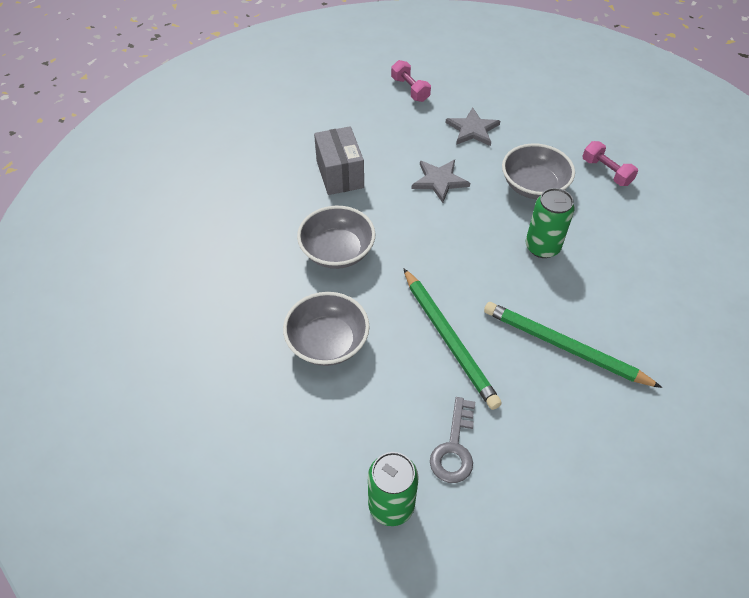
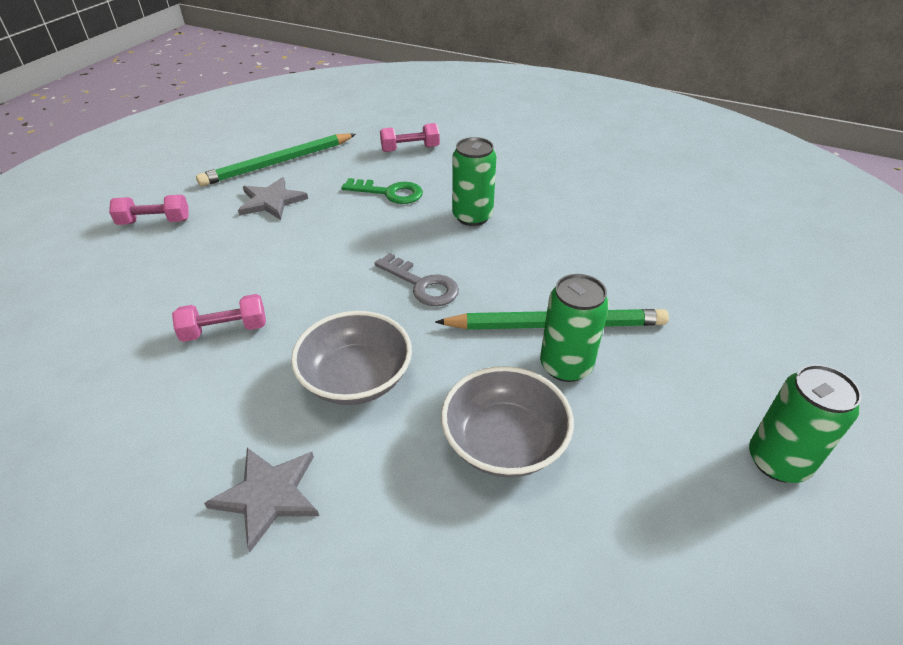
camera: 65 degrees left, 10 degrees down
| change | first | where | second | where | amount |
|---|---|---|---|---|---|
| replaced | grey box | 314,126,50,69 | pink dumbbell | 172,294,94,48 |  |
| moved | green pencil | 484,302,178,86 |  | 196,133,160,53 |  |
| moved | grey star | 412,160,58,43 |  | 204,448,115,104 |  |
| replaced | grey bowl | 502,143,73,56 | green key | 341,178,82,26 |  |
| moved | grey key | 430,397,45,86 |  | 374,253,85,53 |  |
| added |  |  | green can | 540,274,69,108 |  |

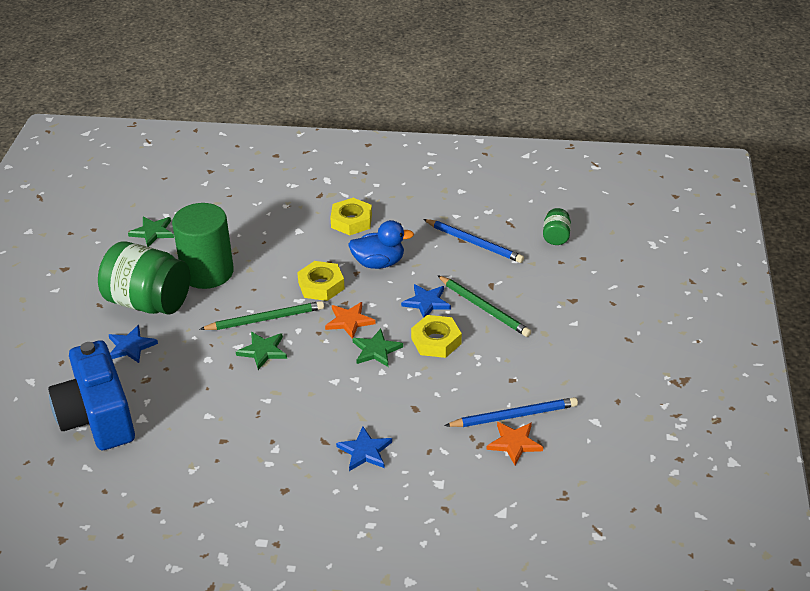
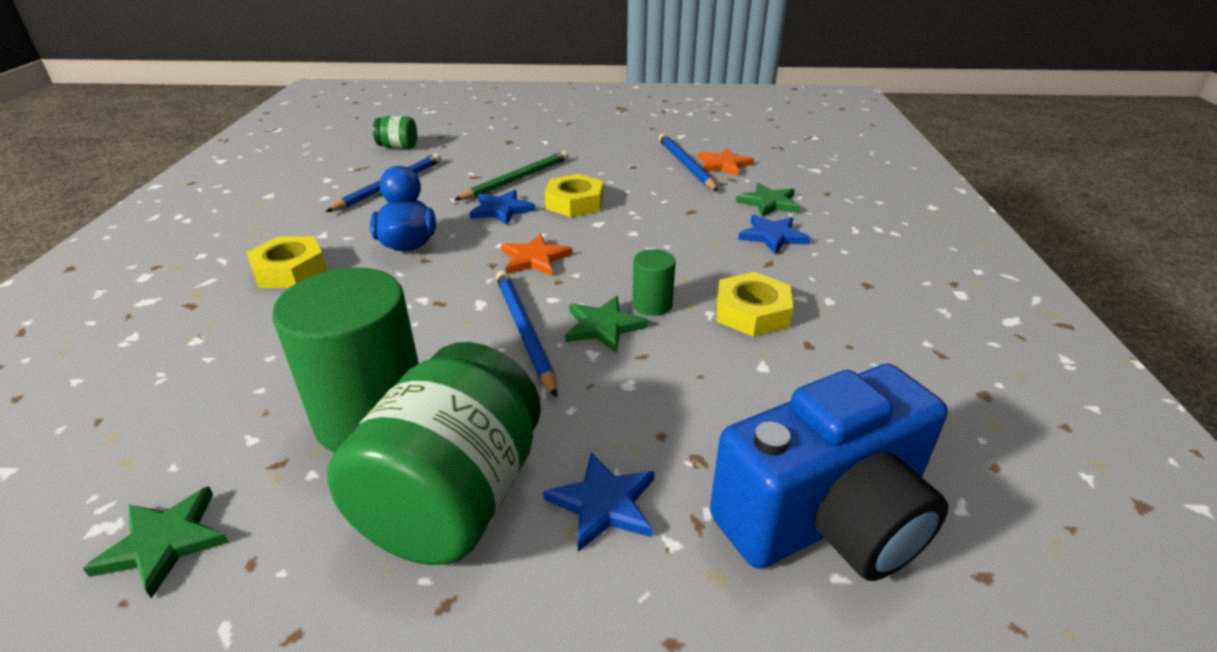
camera: 95 degrees left, 5 degrees down
| change | first | where | second | where | amount |
|---|---|---|---|---|---|
| recoloured | green pencil | 200,301,124,29 | blue pencil | 496,270,61,128 |  |
| added |  |  | green cylinder | 632,249,44,67 |  |
| moved | yellow nut | 297,261,48,40 |  | 717,272,76,65 |  |
| moved | green star | 352,329,51,38 |  | 736,183,64,34 |  |

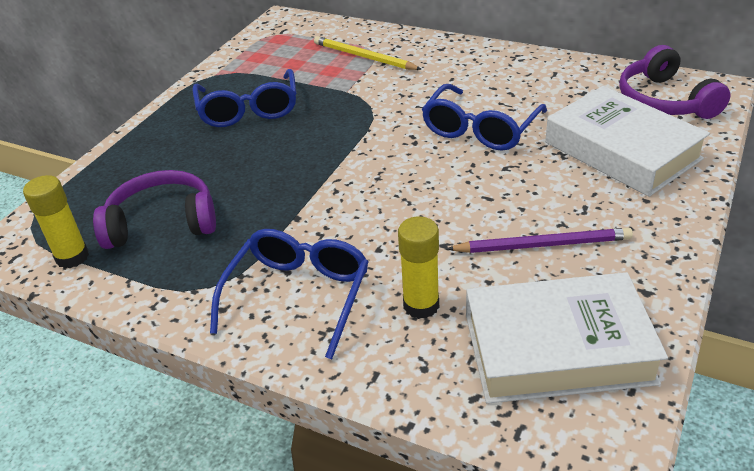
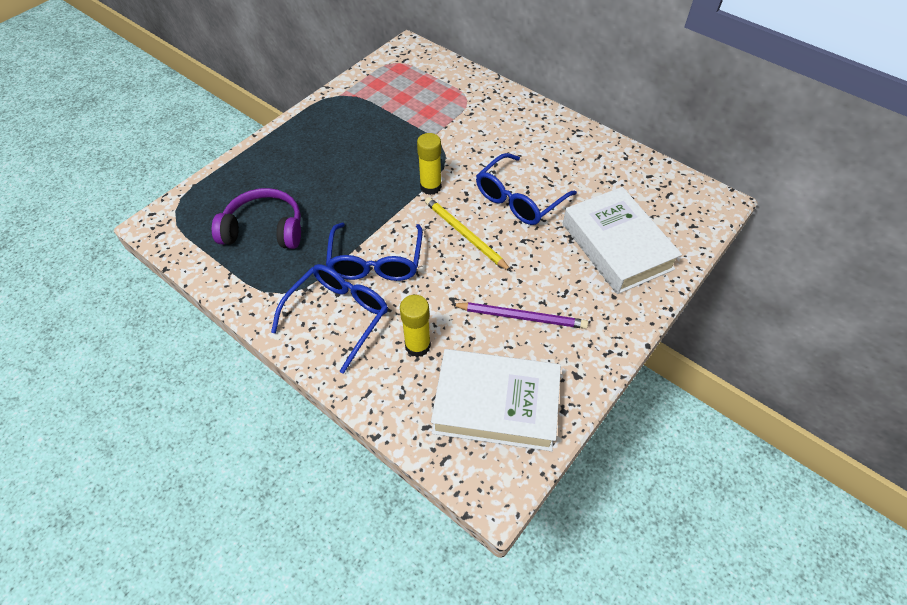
camera: 10 degrees right, 15 degrees up
| change | first | where | second | where | amount |
|---|---|---|---|---|---|
| moved | blue glasses | 193,69,103,58 |  | 326,223,97,58 |  |
| moved | yellow glue stick | 23,175,66,94 |  | 417,133,25,62 |  |
| moved | yellow pencil | 314,36,107,34 |  | 425,197,87,75 |  |
| removed | purple headphones | 619,45,111,74 |  |  |  |

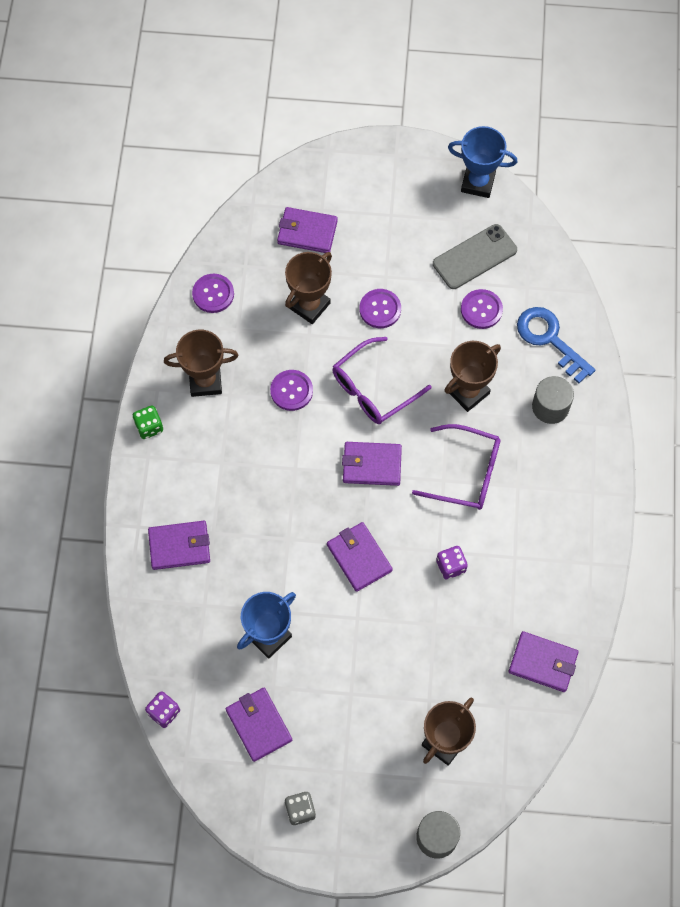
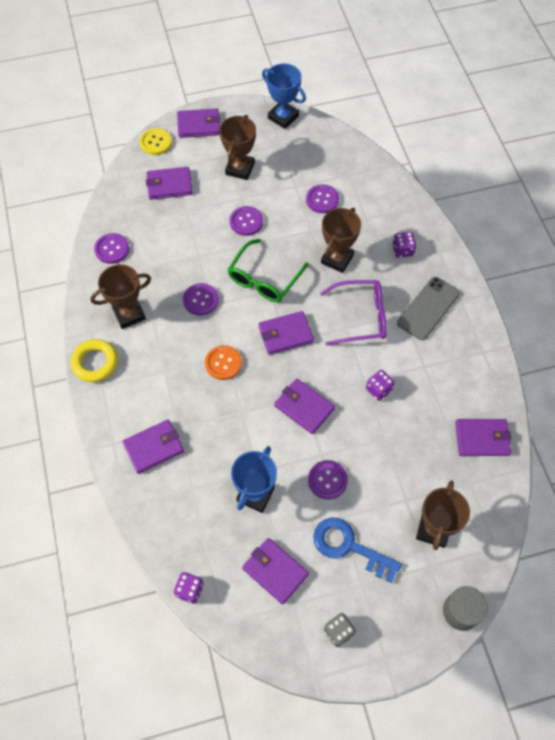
camera: 20 degrees left, 5 degrees down
| change | first | where | second | where | amount |
|---|---|---|---|---|---|
| replaced | green dice | 133,406,30,33 | yellow ring | 71,339,47,43 |  |
| added |  |  | yellow button | 140,128,32,27 |  |
| added |  |  | purple wallet | 177,108,43,30 |  |
| added |  |  | orange button | 205,345,37,35 |  |
| moved | brown trophy | 285,252,47,72 |  | 219,115,37,65 |  |
| recoloured | purple glasses | 332,337,100,87 | green glasses | 227,239,81,63 |  |
| turned | blue trophy | 448,126,69,72 |  | 262,64,44,65 | 45 degrees clockwise |
| added |  |  | purple button | 308,460,40,40 |  |
| moved | blue key | 517,307,78,77 |  | 313,517,89,66 |  |
| replaced | grey cylinder | 532,376,42,48 | purple dice | 392,232,24,26 |  |
| moved | grey phone | 433,224,84,65 |  | 397,277,63,63 |  |

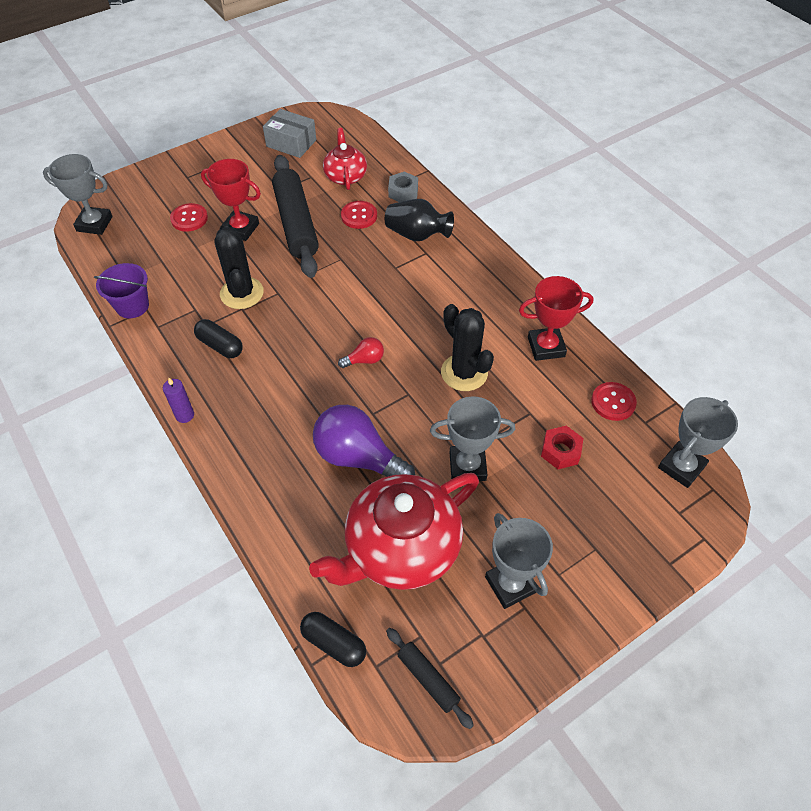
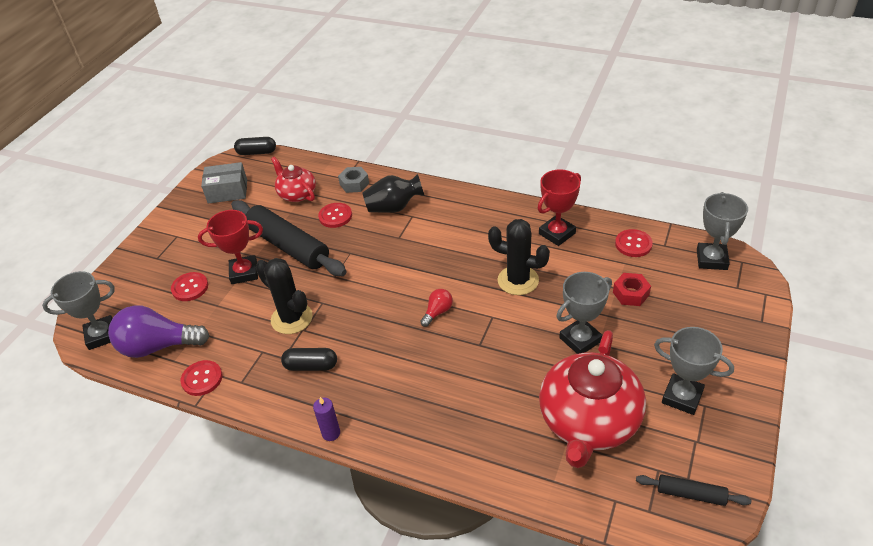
camera: 30 degrees left, 10 degrees down
| change | first | where | second | where | amount |
|---|---|---|---|---|---|
| moved | purple light bulb | 313,405,102,72 |  | 108,305,101,53 |  |
| replaced | purple bucket | 94,263,55,55 | red button | 181,360,41,36 |  |
| moved | black capsule | 300,612,66,55 |  | 234,137,42,18 |  |

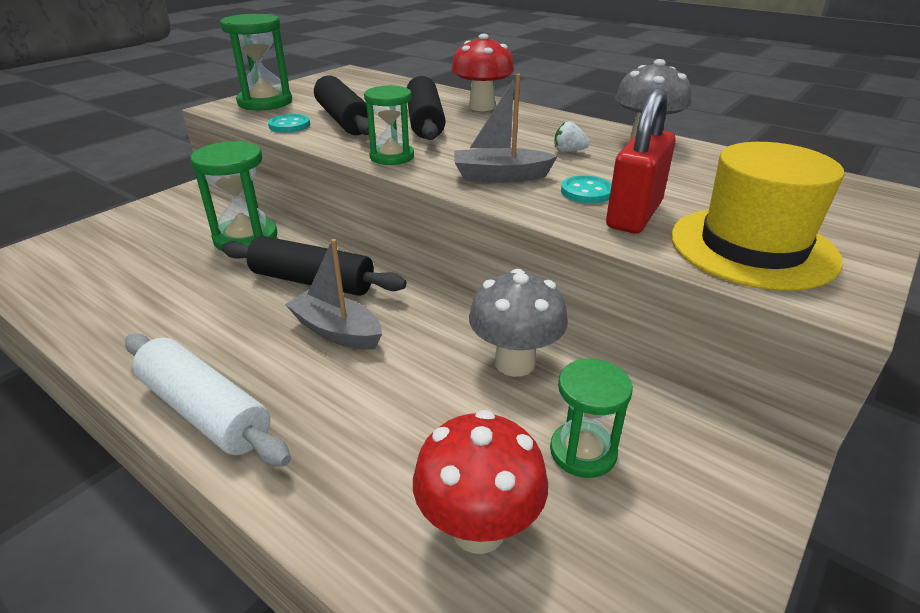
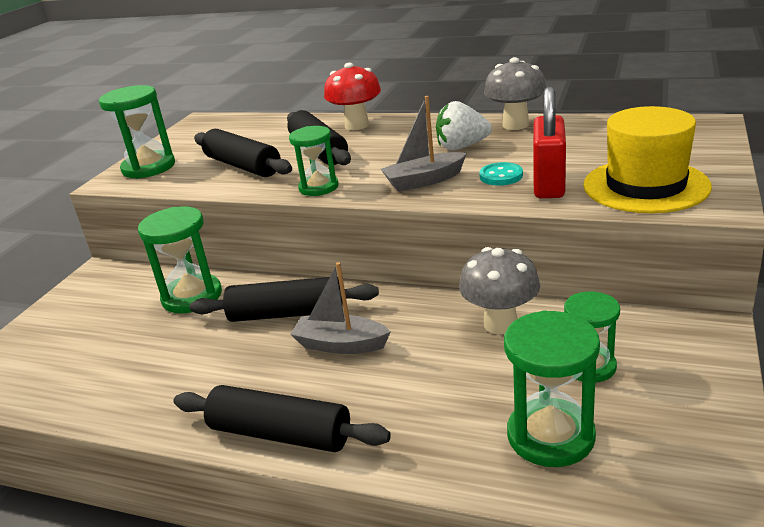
camera: 15 degrees left, 5 degrees down
| change | first | where | second | where | amount |
|---|---|---|---|---|---|
| recoloured | white rolling pin | 125,334,166,133 | black rolling pin | 174,385,217,67 |  |
| resized | white strawberry | 555,121,35,31 |  | 436,101,56,50 | x1.84 |
| replaced | red mushroom | 413,410,135,144 | green hourglass | 504,310,96,157 |  |
| removed | turquoise button | 268,114,42,19 |  |  |  |

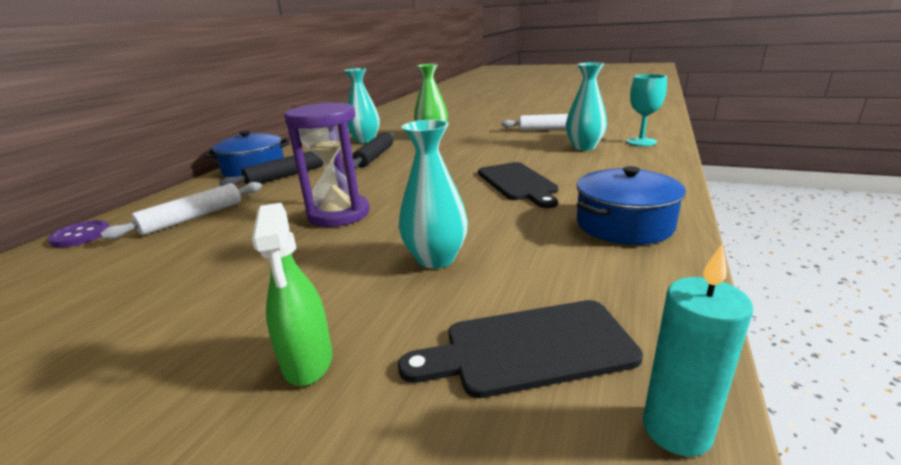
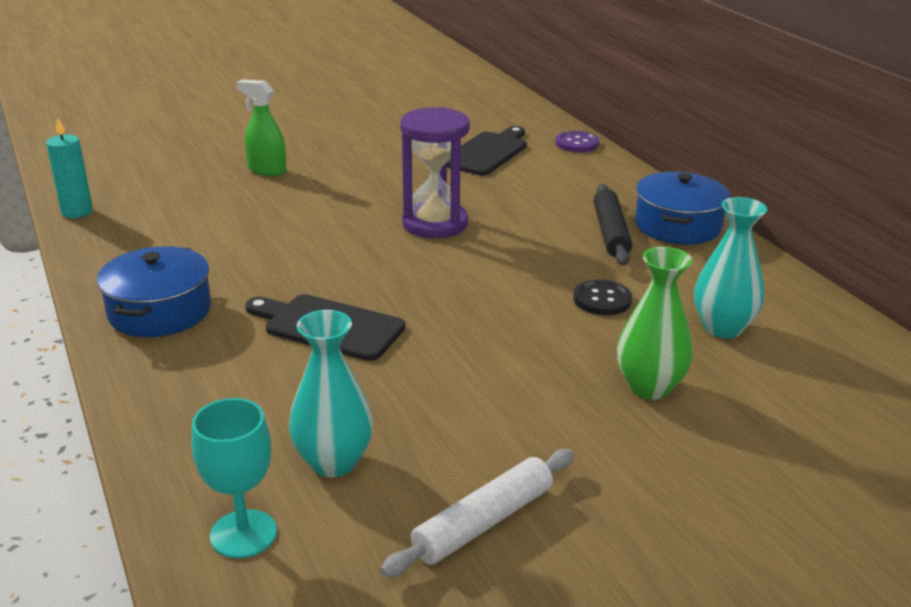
camera: 130 degrees right, 5 degrees up
| change | first | where | second | where | amount |
|---|---|---|---|---|---|
| moved | black cutting board | 398,300,245,98 |  | 447,126,80,50 |  |
| replaced | black rolling pin | 352,132,43,37 | black button | 573,279,59,36 |  |
| removed | white rolling pin | 100,182,162,57 |  |  |  |
| removed | turquoise vase | 399,120,69,149 |  |  |  |

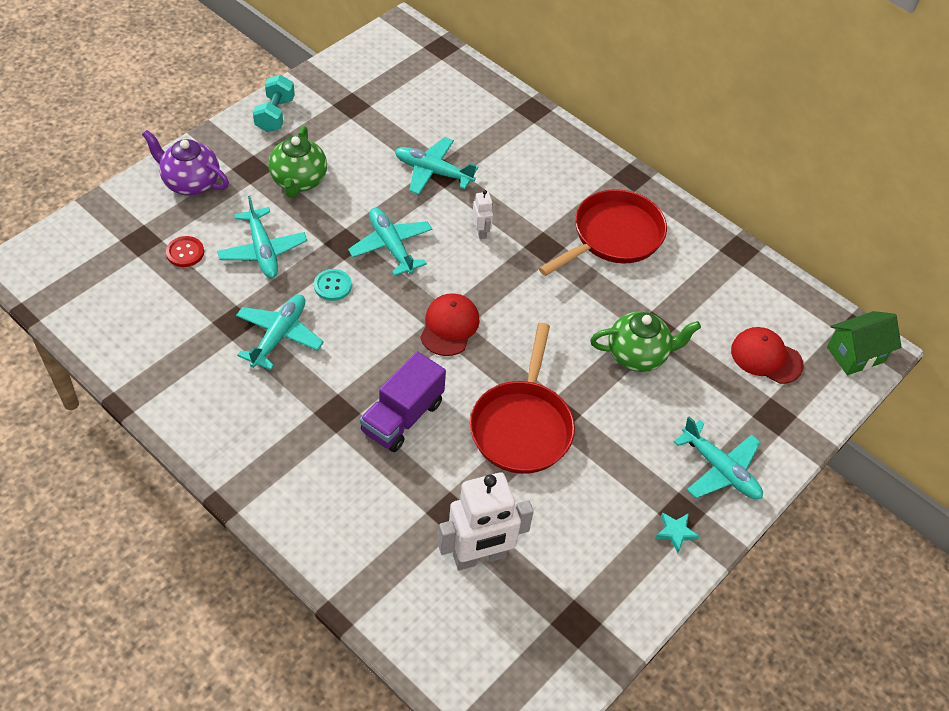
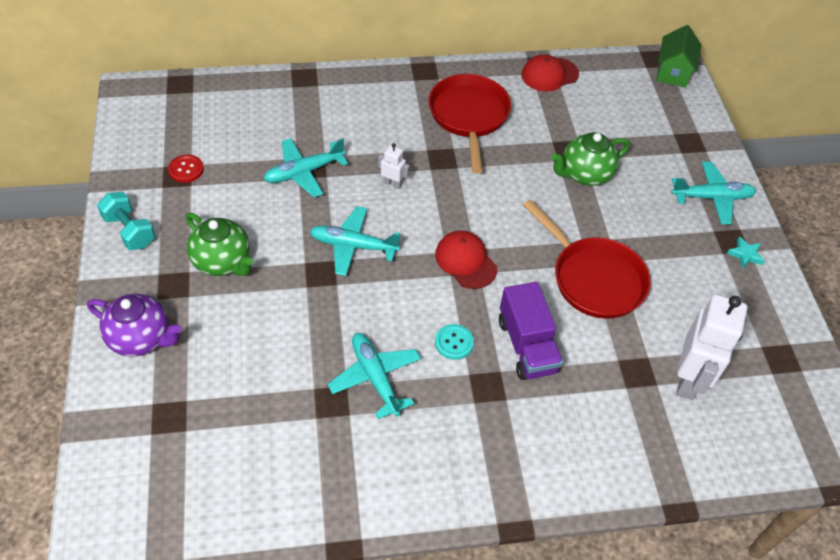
camera: 50 degrees left, 0 degrees up
| change | first | where | second | where | amount |
|---|---|---|---|---|---|
| turned | purple teapot | 142,130,87,66 |  | 87,294,95,63 | 135 degrees counterclockwise |
| moved | red button | 166,236,38,31 |  | 168,155,36,28 |  |
| moved | turquoise button | 314,269,38,32 |  | 435,324,39,36 |  |
| moved | red cap | 731,327,73,57 |  | 522,54,57,38 |  |
| turned | green teapot | 590,311,111,61 |  | 551,132,79,54 | 150 degrees counterclockwise |
| removed | turquoise plane | 217,196,90,82 |  |  |  |

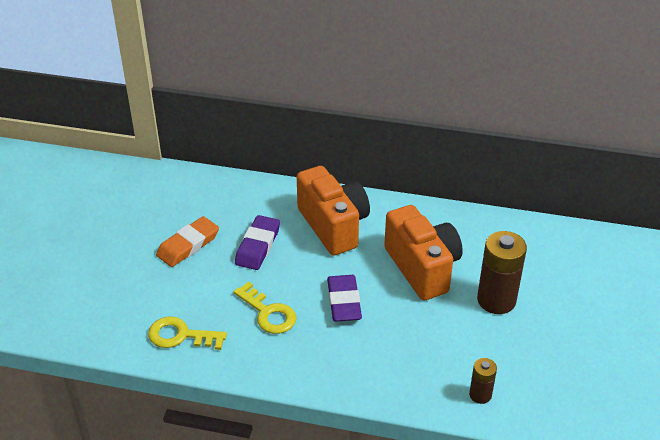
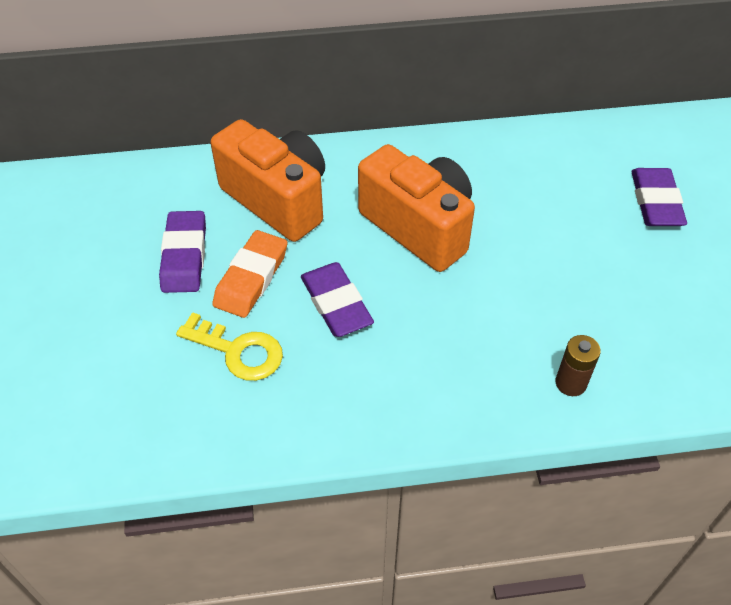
camera: 20 degrees left, 10 degrees up
| change | first | where | second | where | amount |
|---|---|---|---|---|---|
| moved | orange eraser | 156,216,63,51 |  | 212,230,75,88 |  |
| added |  |  | purple eraser | 632,168,55,58 |  |
| removed | yellow key | 148,316,79,34 |  |  |  |
| removed | brown battery | 477,231,50,83 |  |  |  |

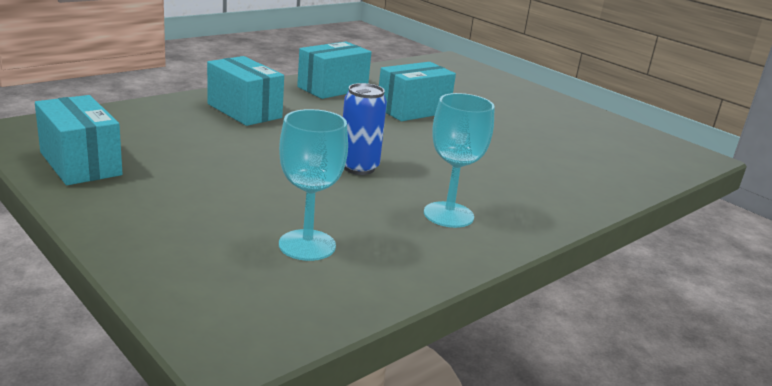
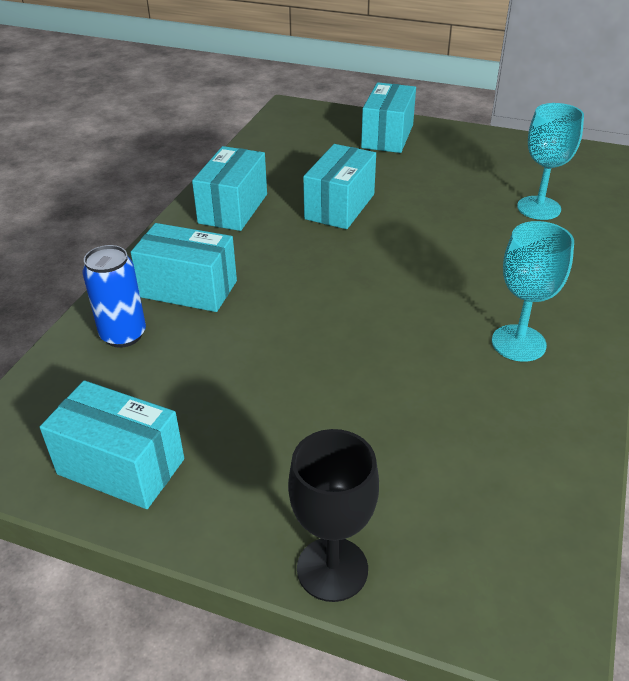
camera: 25 degrees left, 15 degrees up
| change | first | where | second | where | amount |
|---|---|---|---|---|---|
| moved | blue can | 343,83,44,92 |  | 83,245,63,103 |  |
| added |  |  | black goblet | 288,429,91,173 |  |
| added |  |  | turquoise box | 361,82,55,71 |  |
| moved | turquoise goblet | 279,109,69,152 |  | 517,103,67,117 |  |

